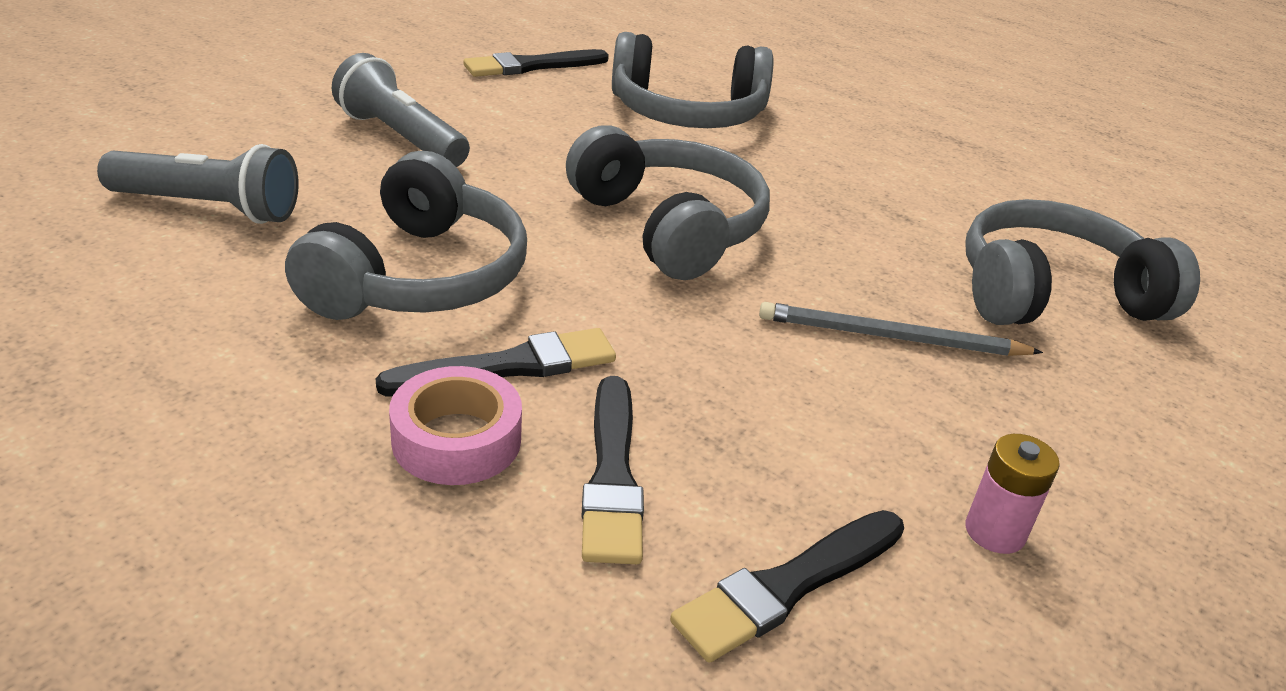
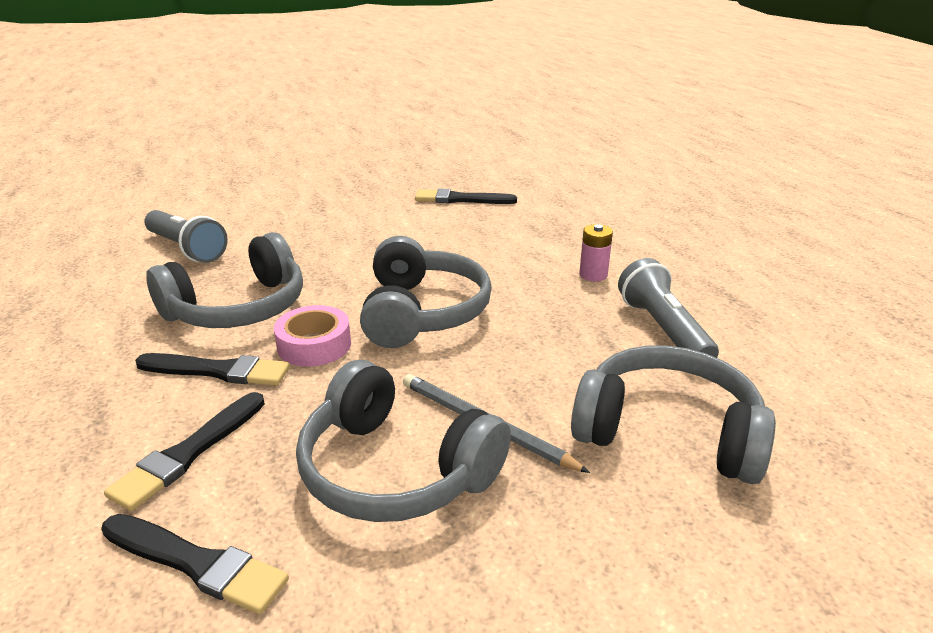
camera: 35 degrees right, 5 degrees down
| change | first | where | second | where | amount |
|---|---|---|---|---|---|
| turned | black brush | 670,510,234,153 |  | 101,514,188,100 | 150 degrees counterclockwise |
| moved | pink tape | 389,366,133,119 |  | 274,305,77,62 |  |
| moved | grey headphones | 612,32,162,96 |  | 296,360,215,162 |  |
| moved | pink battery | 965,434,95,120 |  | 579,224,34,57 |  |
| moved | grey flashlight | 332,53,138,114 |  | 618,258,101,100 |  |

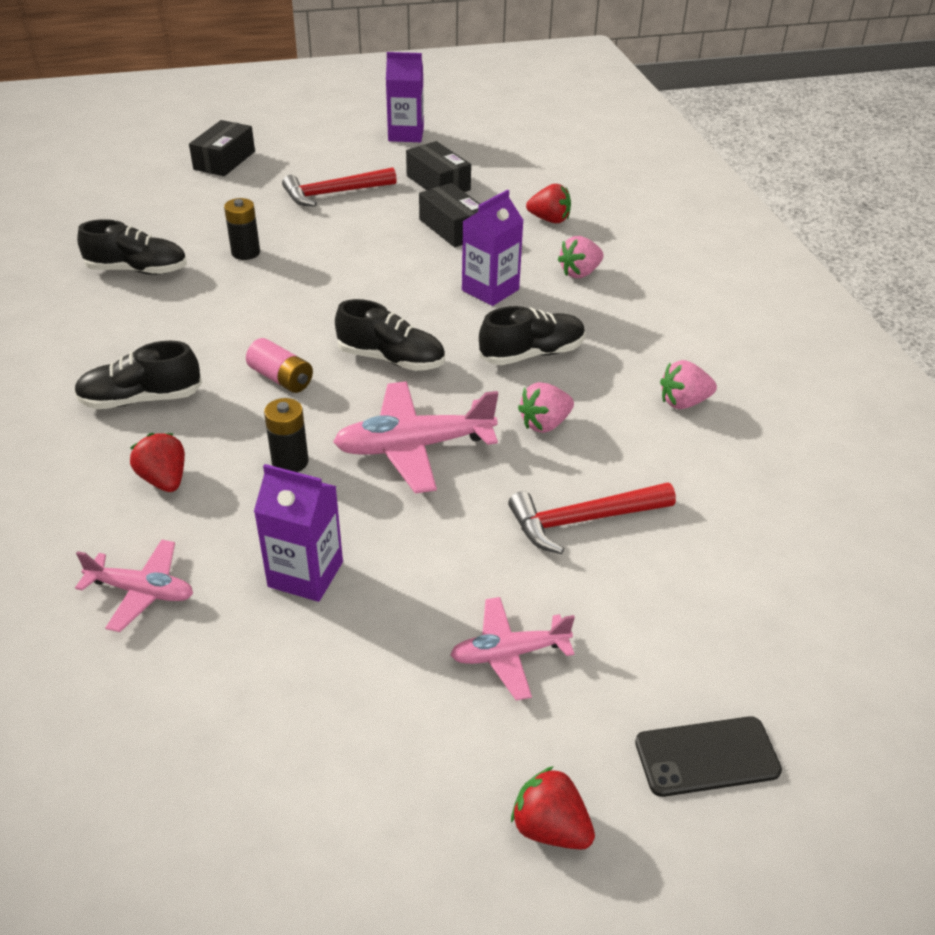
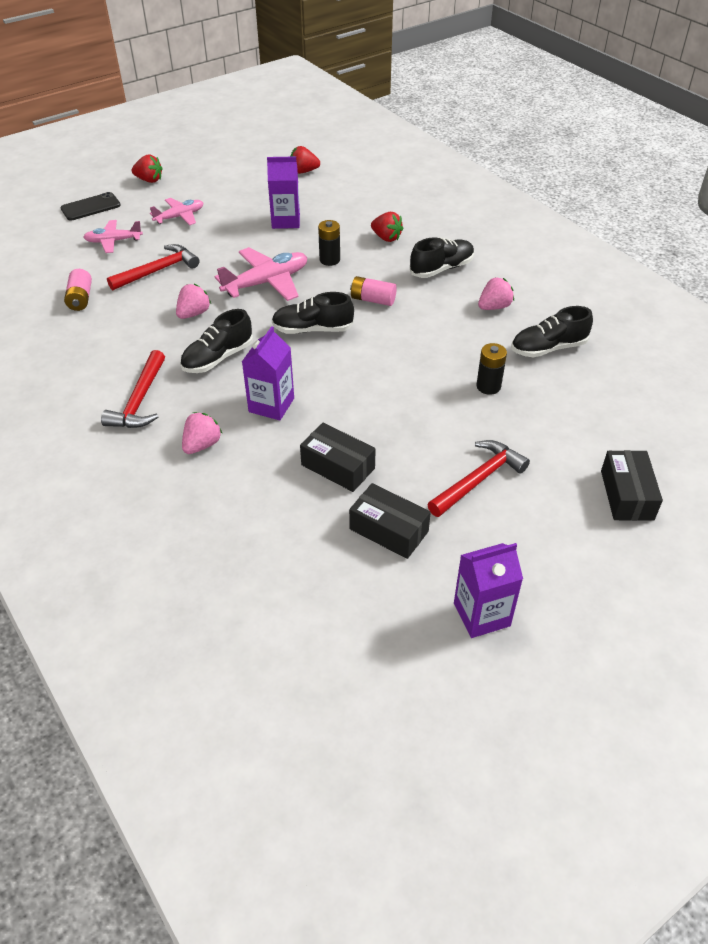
camera: 160 degrees right, 5 degrees up
| change | first | where | second | where | amount |
|---|---|---|---|---|---|
| added |  |  | pink battery | 64,269,28,42 |  |
| moved | pink plane | 75,540,118,92 |  | 83,220,60,33 |  |
| added |  |  | red hammer | 101,350,64,78 |  |
| moved | red strawberry | 526,184,45,39 |  | 290,146,30,28 |  |
| moved | pink strawberry | 660,360,57,49 |  | 478,277,36,33 |  |

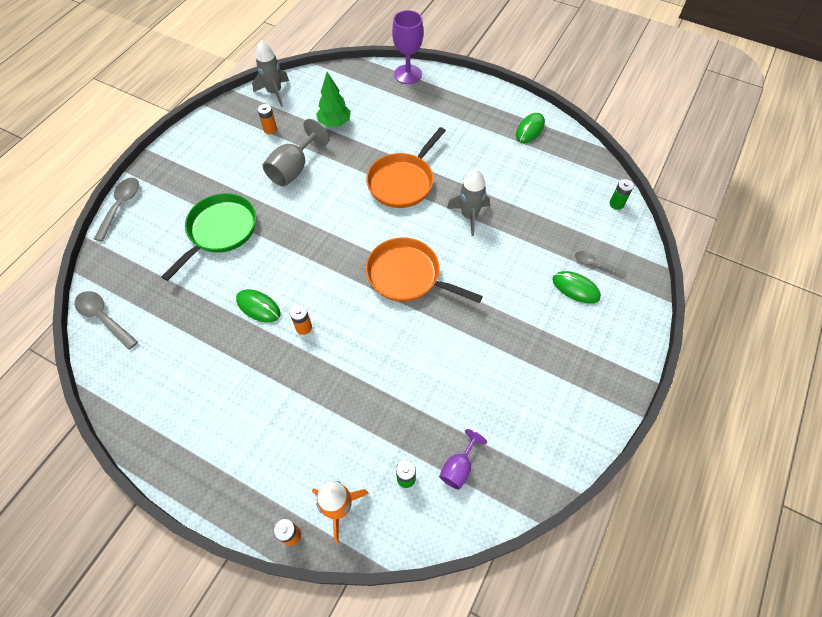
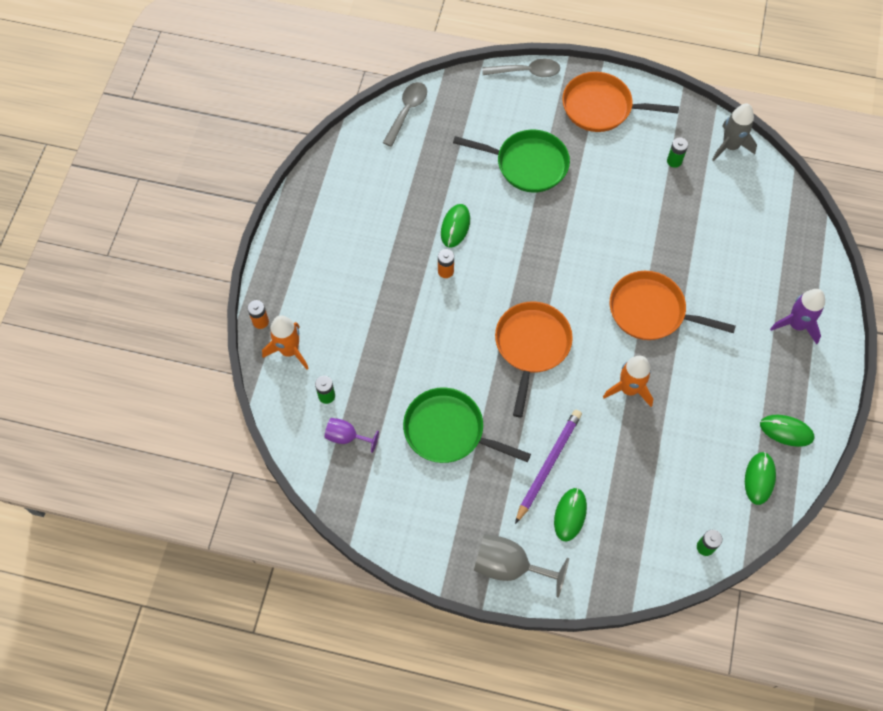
camera: 75 degrees right, 5 degrees up
| change | first | where | second | where | amount |
|---|---|---|---|---|---|
| added |  |  | green pan | 403,387,128,76 |  |
| moved | grey goblet | 263,119,66,68 |  | 474,534,95,63 |  |
| added |  |  | purple pencil | 515,409,67,115 |  |
| added |  |  | orange pan | 562,72,117,60 |  |
| recoloured | grey rocket | 447,169,43,67 | orange rocket | 603,356,50,51 |  |
| recoloured | orange battery | 257,104,20,30 | green battery | 667,137,21,31 |  |
| added |  |  | green mouse | 745,452,31,53 |  |
| added |  |  | purple rocket | 770,289,55,56 |  |
| removed | green tree | 316,72,35,55 |  |  |  |
| removed | purple goblet | 392,10,31,74 |  |  |  |
| removed | grey spoon | 575,251,52,27 |  |  |  |

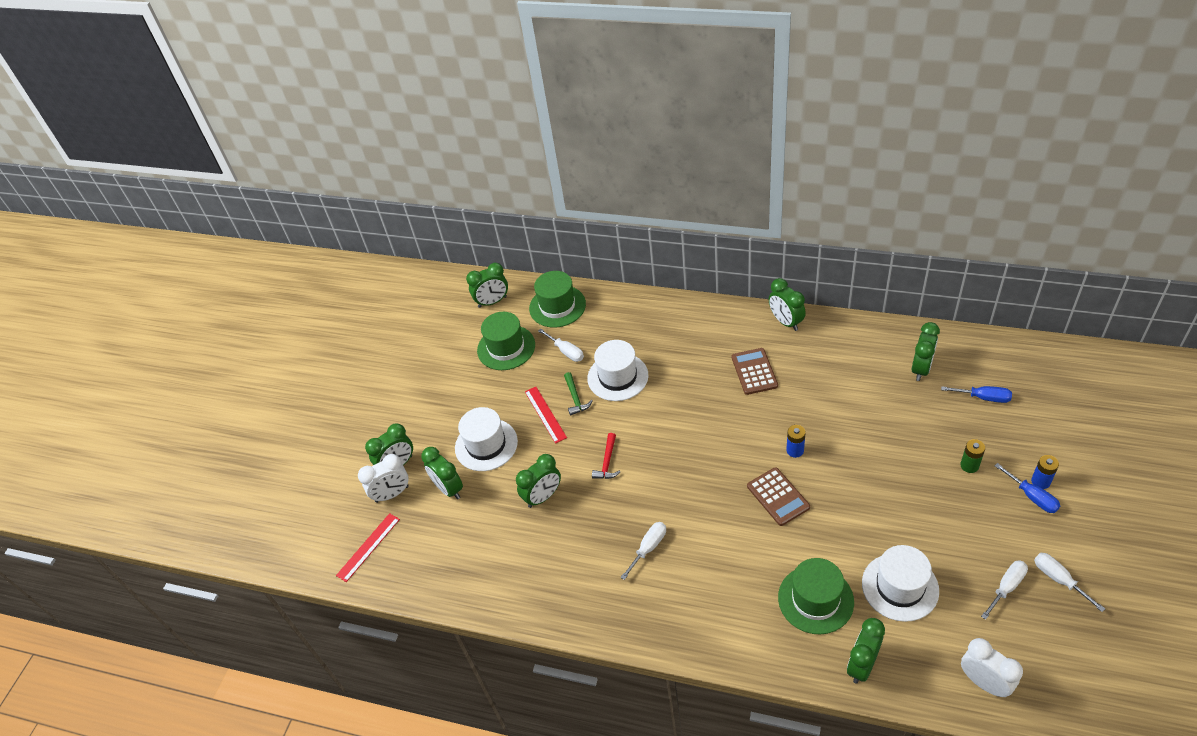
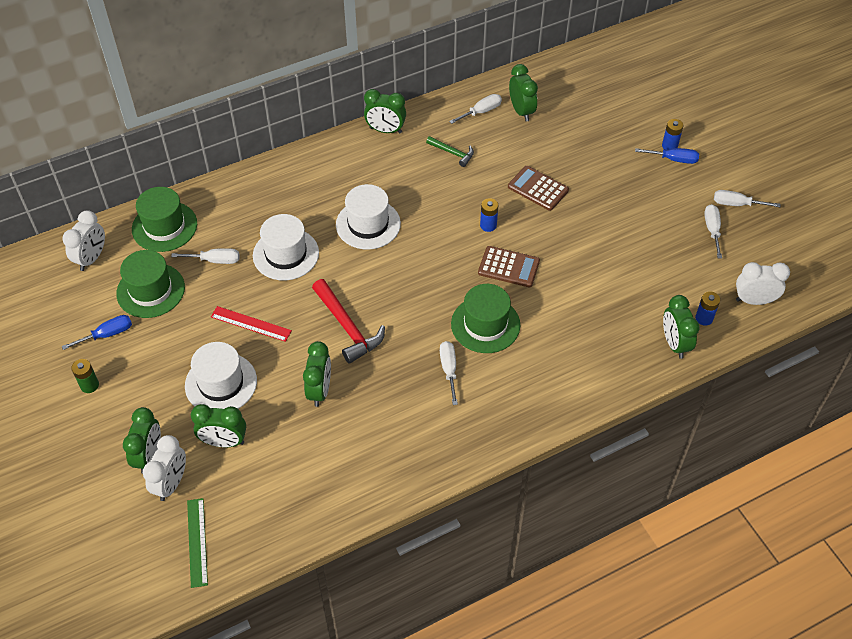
camera: 50 degrees left, 5 degrees up
| change | first | where | second | where | amount |
|---|---|---|---|---|---|
| recoloured | green clock | 466,263,42,45 | white clock | 62,210,43,61 |  |
| moved | blue screwdriver | 941,386,71,17 |  | 62,315,70,35 |  |
| moved | green battery | 960,439,25,34 |  | 71,359,28,34 |  |
| recoloured | red ruler | 336,513,64,69 | green ruler | 187,498,21,90 |  |
| resized | red hammer | 592,433,28,46 |  | 312,279,73,85 | x1.77 |
| moved | white hat | 862,545,77,77 |  | 336,184,65,65 |  |
| moved | green hammer | 564,372,28,44 |  | 426,136,48,31 |  |
| added |  |  | white screwdriver | 449,94,53,30 |  |
| moved | green hat | 778,558,76,77 |  | 451,284,69,69 |  |
| moved | brown calculator | 732,348,46,47 |  | 508,166,61,45 |  |
| added |  |  | blue battery | 695,291,25,35 |  |

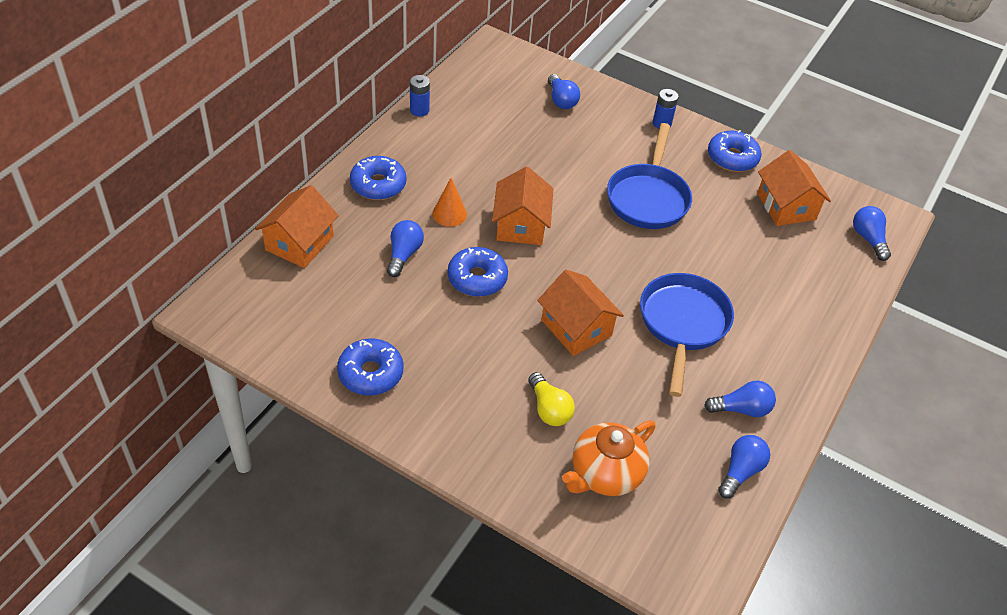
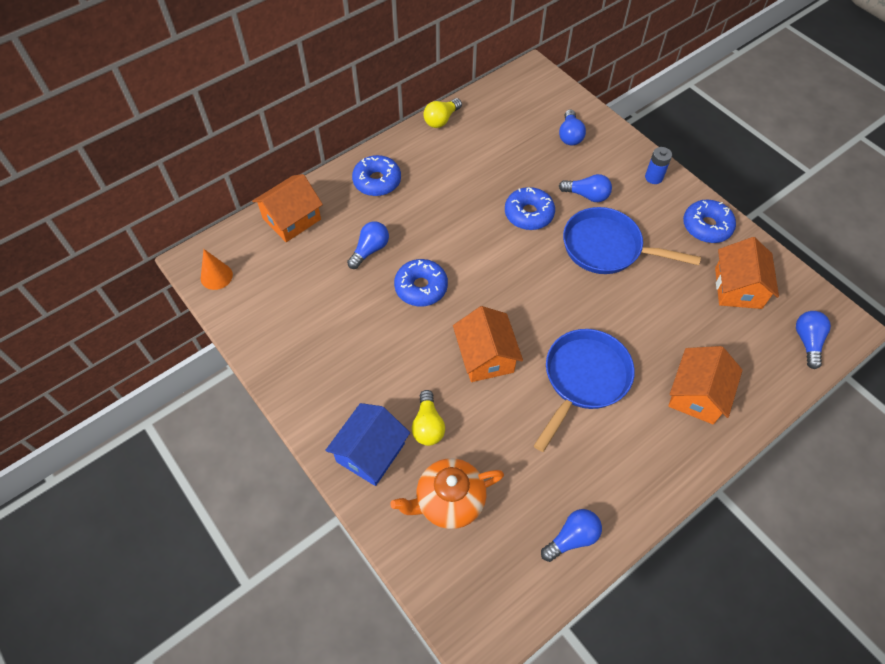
camera: 25 degrees right, 10 degrees up
| change | first | where | second | where | amount |
|---|---|---|---|---|---|
| moved | orange cone | 432,178,35,49 |  | 201,249,32,41 |  |
| added |  |  | blue house | 325,403,85,83 |  |
| replaced | blue battery | 410,75,20,42 | yellow light bulb | 423,98,39,30 |  |
| moved | blue donut | 337,339,66,56 |  | 505,187,50,43 |  |
| moved | blue light bulb | 704,380,72,37 |  | 559,174,53,28 |  |
| turned | blue pan | 607,123,85,106 |  | 563,207,138,67 | 75 degrees clockwise |
| moved | orange house | 492,166,61,79 |  | 668,346,75,78 |  |

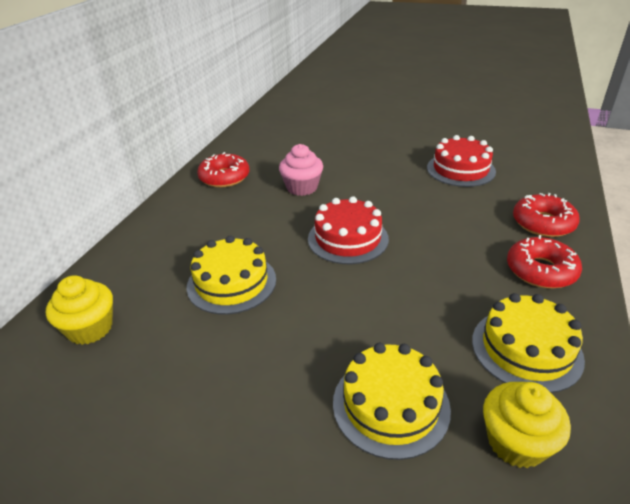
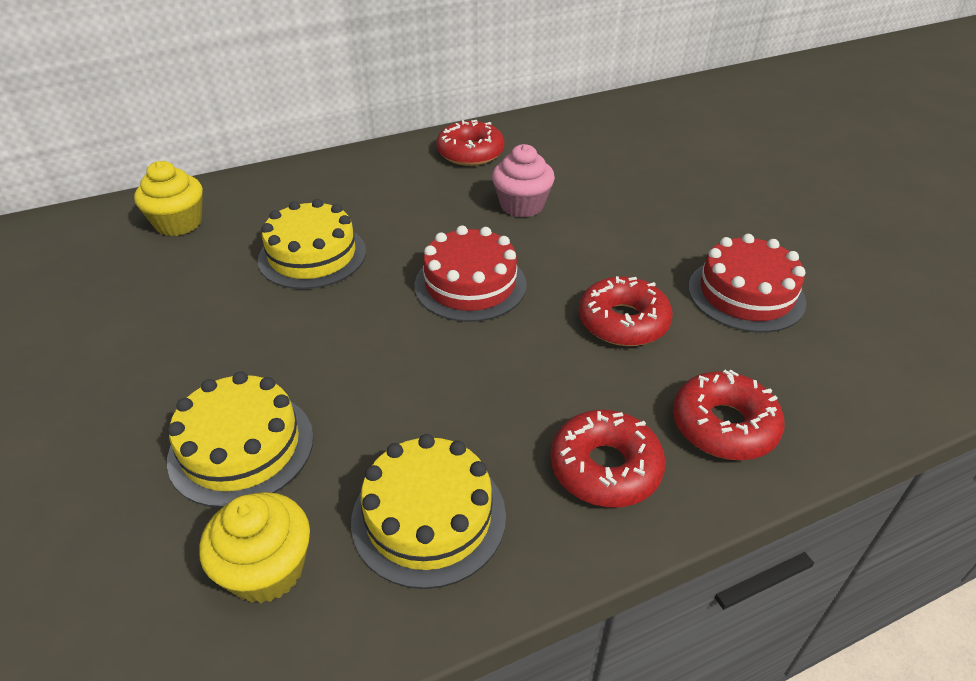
camera: 45 degrees right, 5 degrees up
| change | first | where | second | where | amount |
|---|---|---|---|---|---|
| added |  |  | red donut | 579,276,94,70 |  |

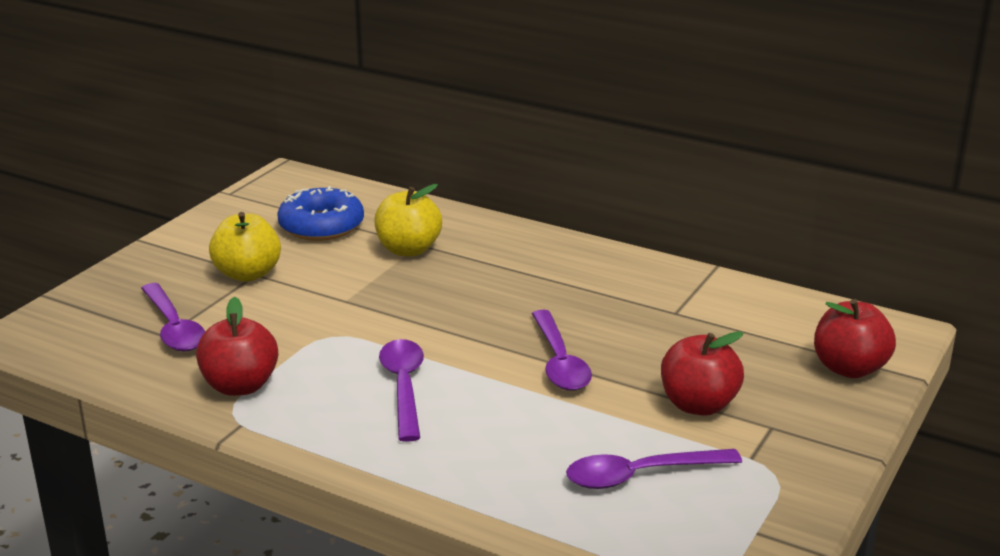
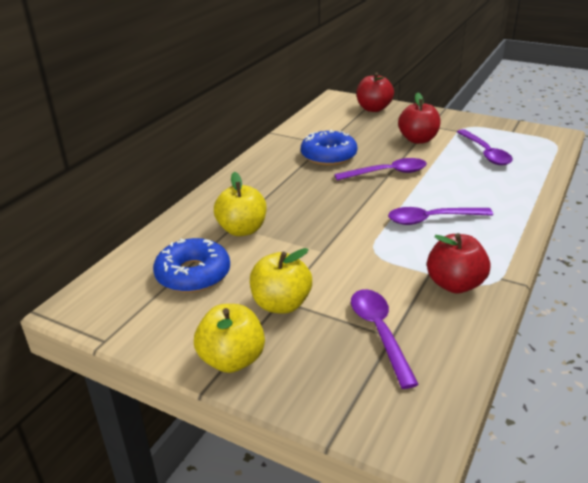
camera: 90 degrees left, 5 degrees up
| change | first | where | second | where | amount |
|---|---|---|---|---|---|
| added |  |  | yellow apple | 194,304,71,69 |  |
| added |  |  | blue donut | 301,129,56,37 |  |
| turned | purple spoon | 141,283,64,68 |  | 351,289,68,100 | 75 degrees counterclockwise |

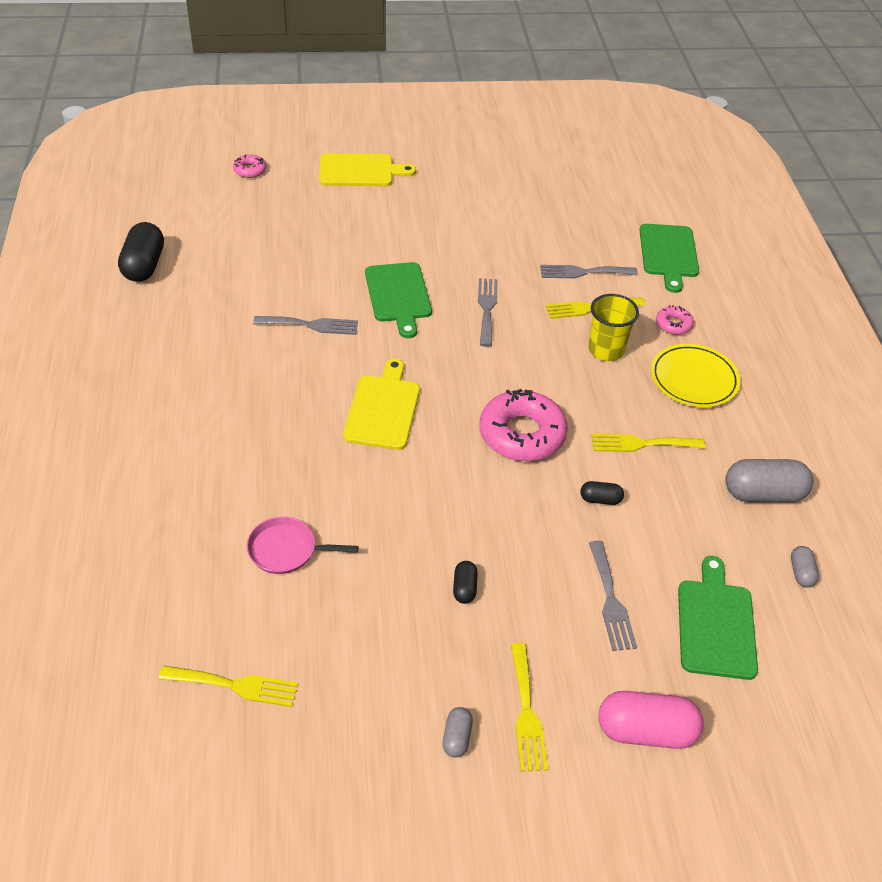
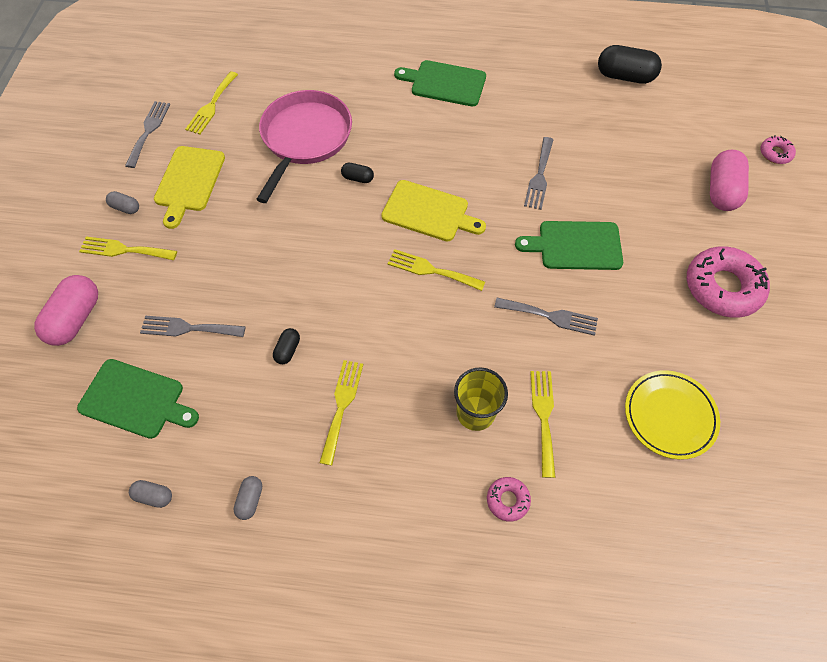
camera: 105 degrees right, 15 degrees up
| change | first | where | second | where | amount |
|---|---|---|---|---|---|
| moved | grey fork | 540,265,98,13 |  | 125,101,45,67 |  |
| moved | yellow cutting board | 319,153,97,33 |  | 154,146,71,83 |  |
| resized | grey capsule | 725,459,88,43 |  | 233,476,29,44 | x0.50 |
| resized | pink pan | 247,517,111,57 |  | 256,90,96,113 | x1.92 |
| moved | black capsule | 453,561,25,43 |  | 341,163,33,20 |  |
| added |  |  | yellow fork | 388,249,97,42 |  |
| moved | green cutting board | 639,224,60,69 |  | 394,60,92,46 |  |
| moved | yellow plate | 651,344,90,64 |  | 625,370,95,90 |  |
| moved | pink donut | 479,389,89,72 |  | 687,246,83,72 |  |
| added |  |  | pink capsule | 710,150,39,61 |  |

